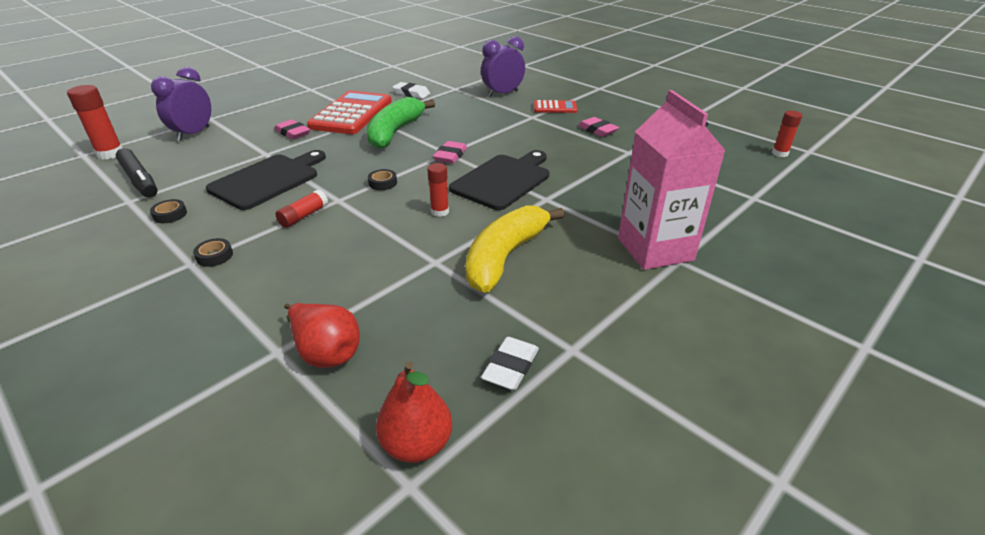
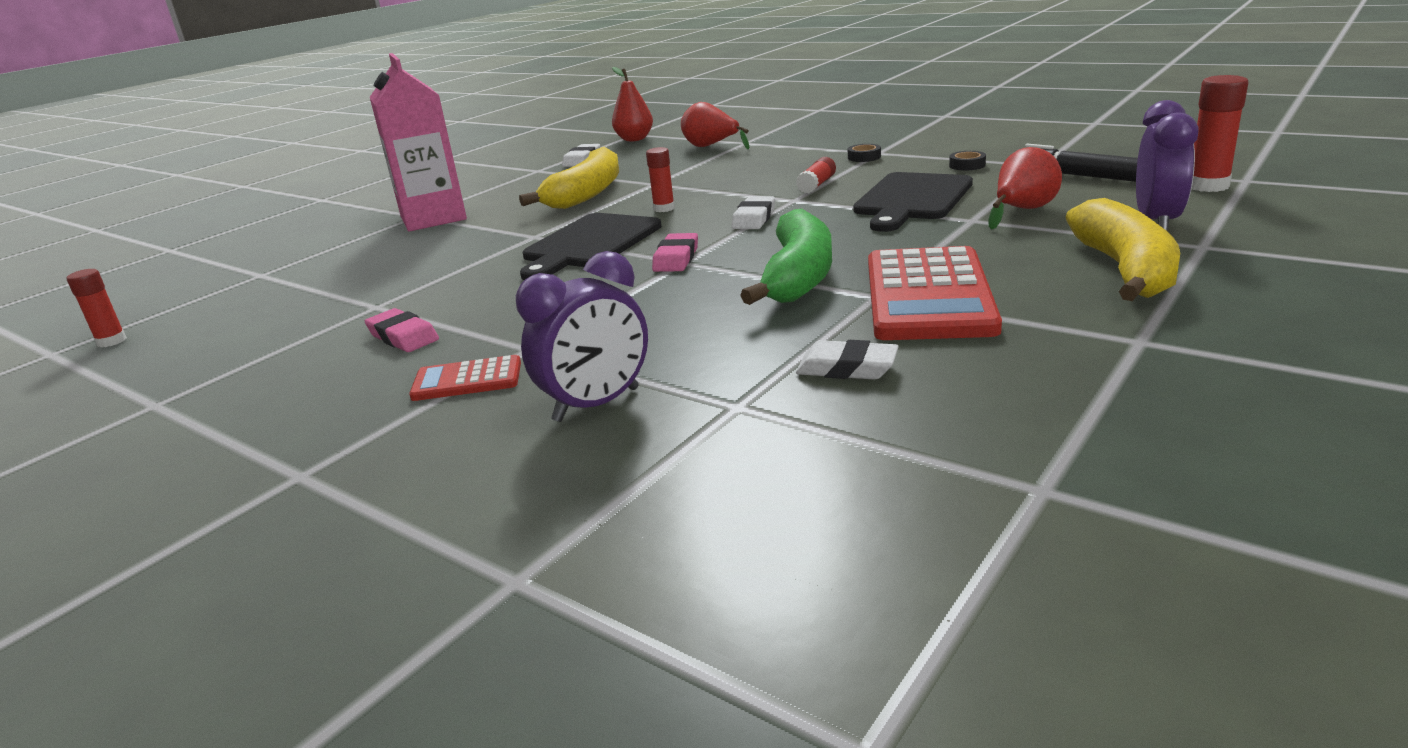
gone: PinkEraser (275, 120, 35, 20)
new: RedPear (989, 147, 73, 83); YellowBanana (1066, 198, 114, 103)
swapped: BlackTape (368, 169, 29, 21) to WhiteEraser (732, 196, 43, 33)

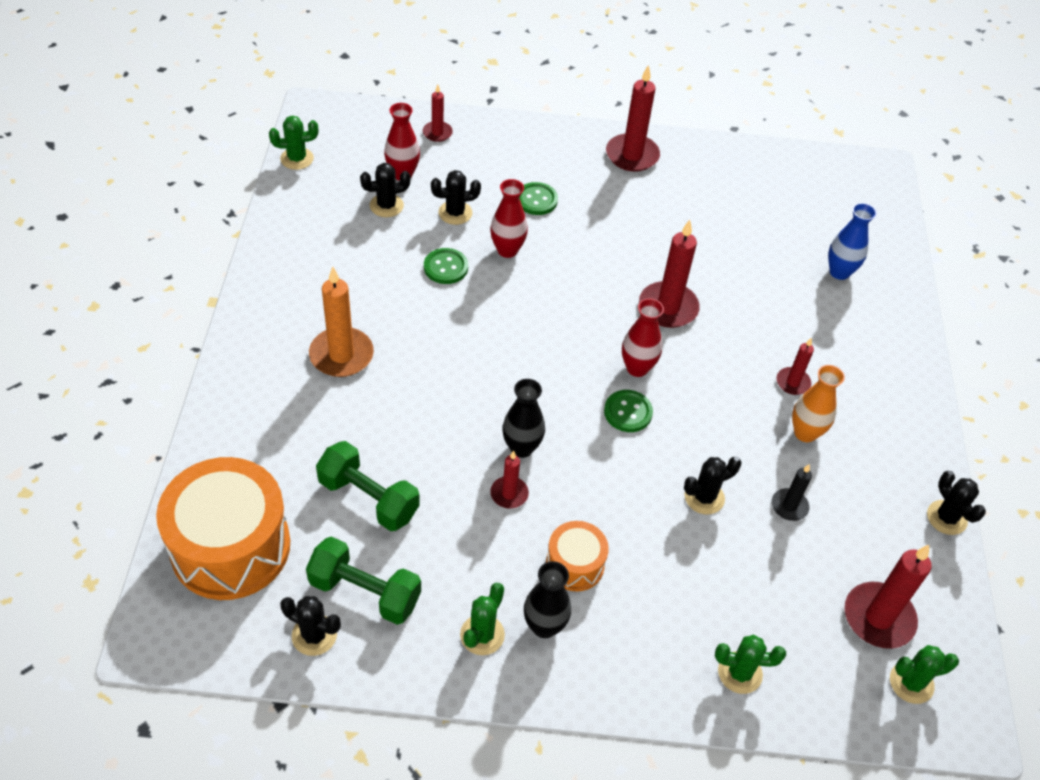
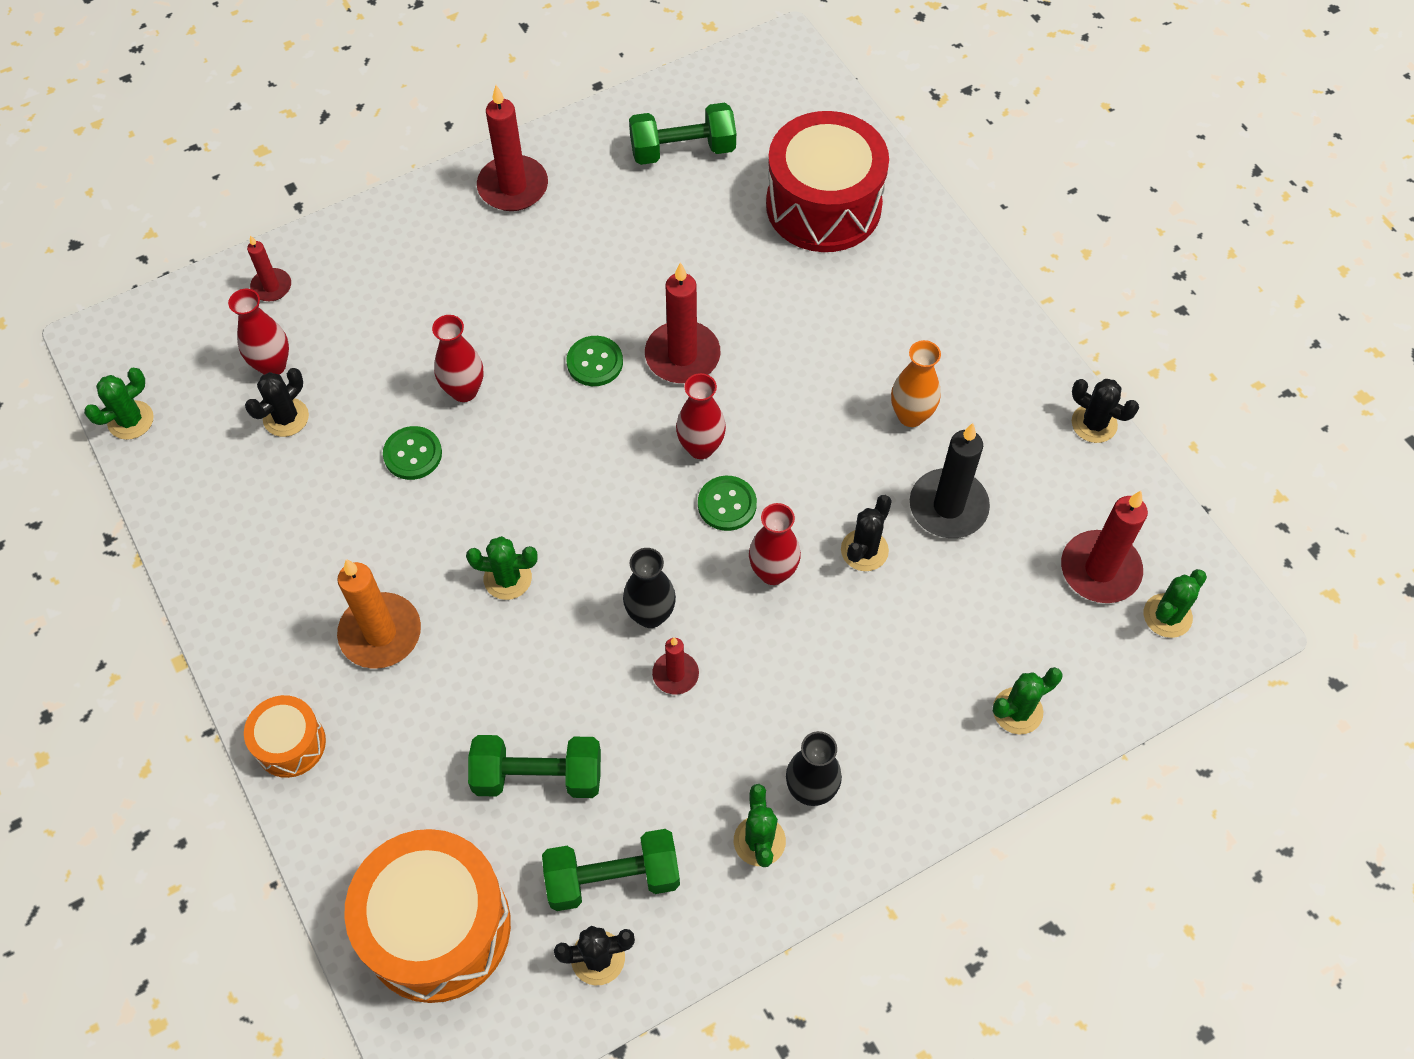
gone: BlackCactus (431, 170, 50, 55); RedCandle (777, 338, 37, 57)
new: GreenCactus (466, 536, 72, 64); GreenDumbbell (629, 102, 107, 63); RedVase (749, 503, 52, 82)
shifted: OrangeDrum (546, 521, 63, 70) to (244, 695, 82, 83); GreenButton (519, 182, 39, 33) to (567, 336, 56, 50)
swapped: BlueVase (828, 203, 49, 77) to RedDrum (766, 111, 123, 141)
scaled: BlackCandle (772, 464, 40, 57) = (910, 423, 80, 115) x1.81

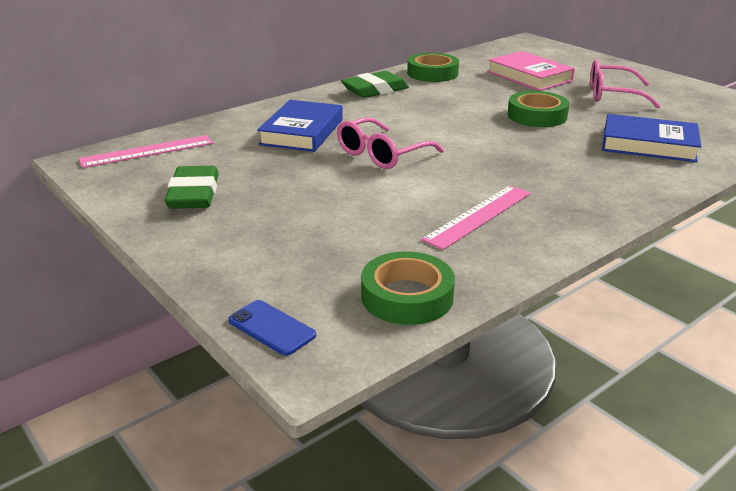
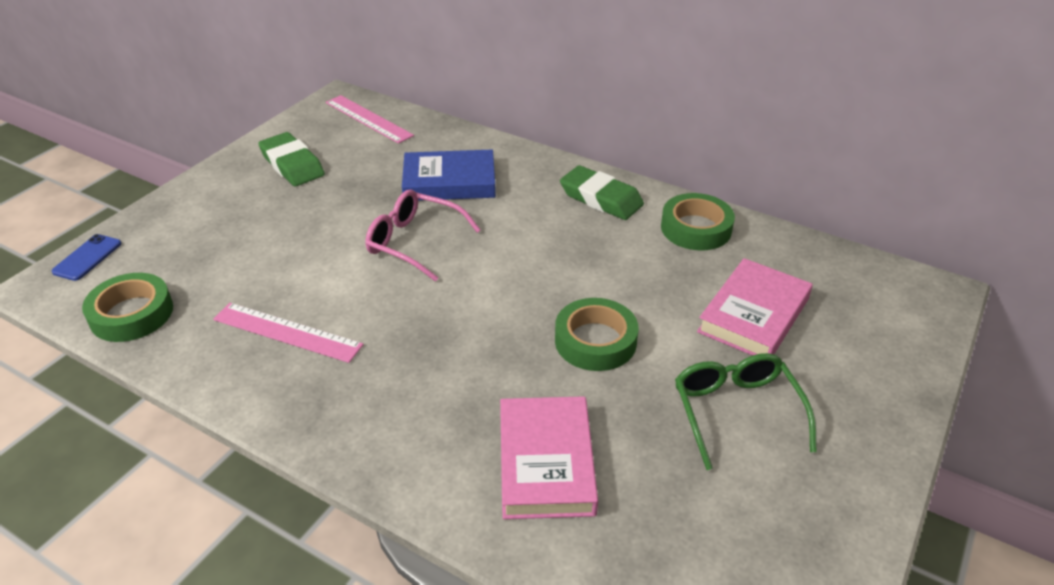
repainted: BlueBook (602, 114, 99, 48) to PinkBook (500, 396, 98, 123); PinkGlasses (590, 59, 71, 49) to GreenGlasses (675, 353, 142, 117)
rotated: GreenEraser (165, 166, 54, 43) = (258, 132, 67, 54) 75 degrees clockwise

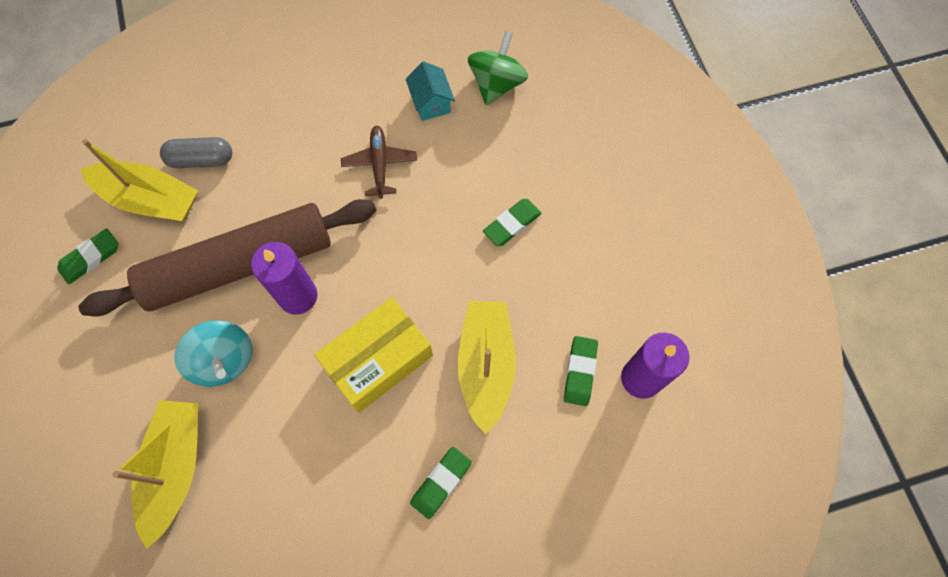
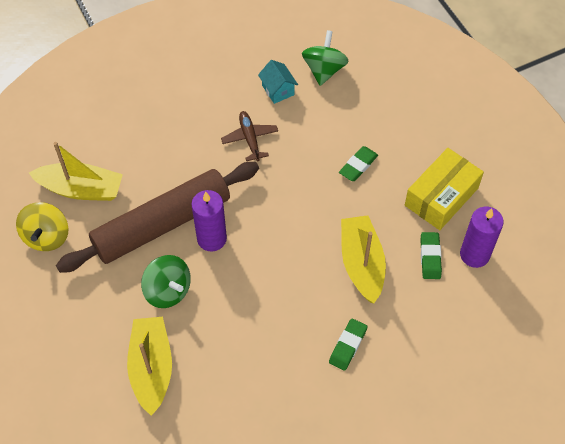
gone: GreyCapsule (160, 137, 72, 31)
shifted: YellowBox (314, 297, 119, 116) to (405, 148, 79, 82)
swapped: GreenEraser (57, 228, 61, 56) to YellowSpinningTop (16, 202, 53, 49)
repainted: TurquoiseSpinningTop (174, 320, 79, 67) to GreenSpinningTop (141, 255, 50, 53)

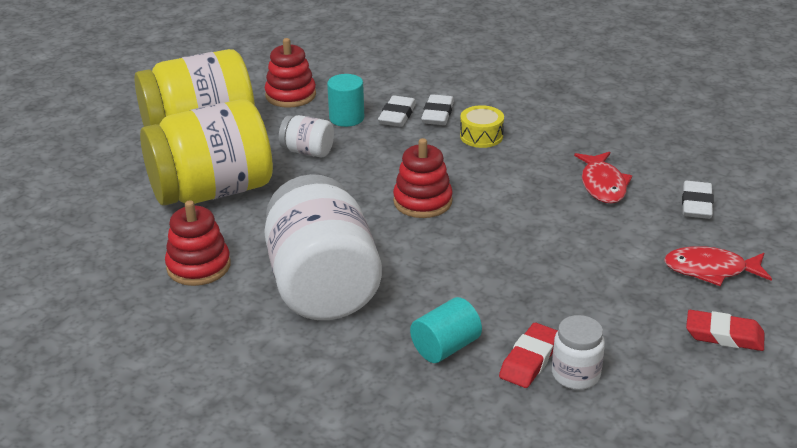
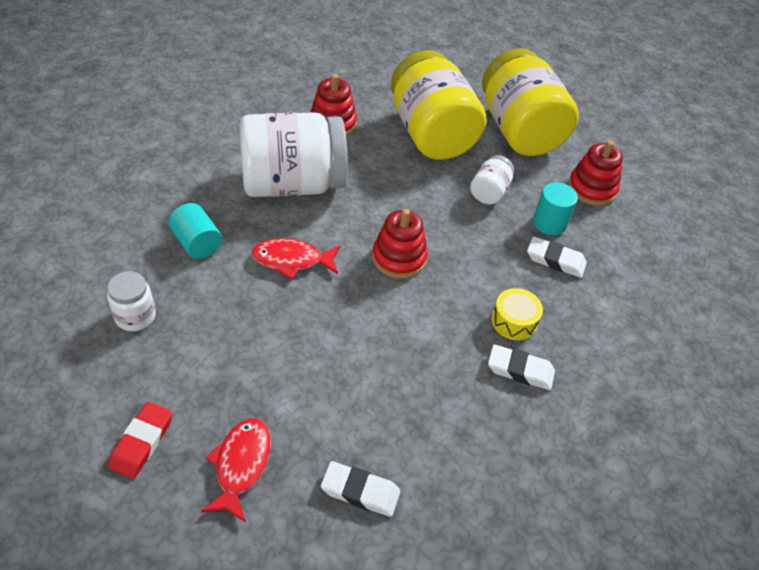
gone: RedEraser (499, 323, 59, 65)
shifted: RedFish (574, 152, 58, 51) to (251, 238, 89, 41); WhiteEraser (421, 94, 33, 31) to (488, 345, 67, 45)

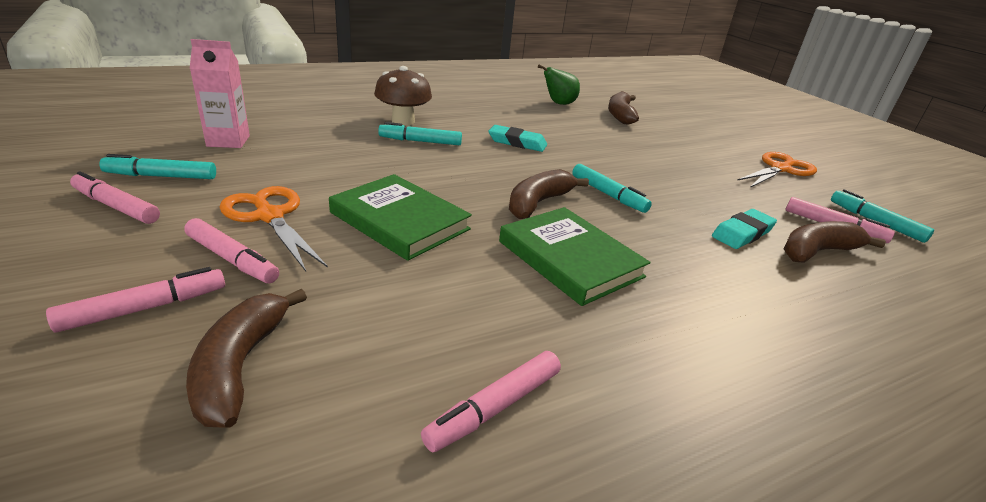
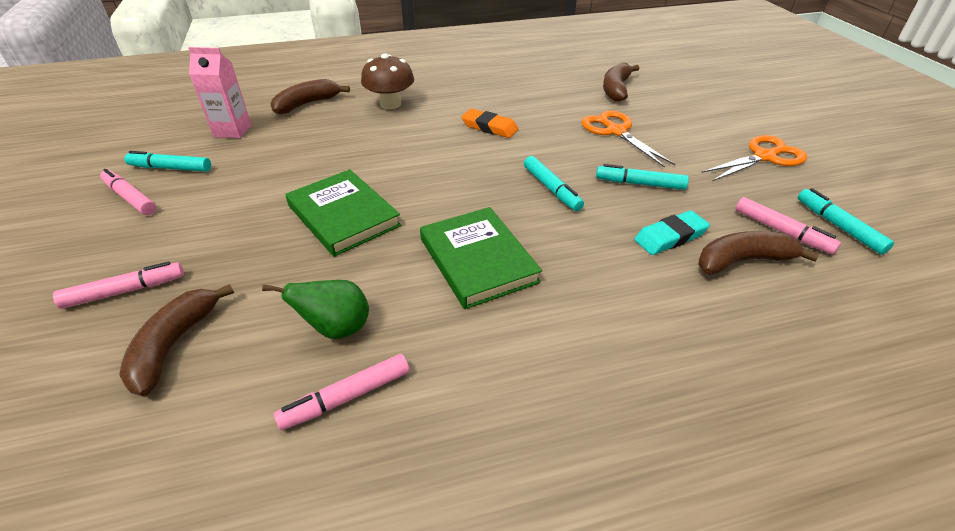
gone: PinkMarker (184, 218, 95, 65)
shifted: GreenPear (538, 64, 42, 41) to (262, 280, 107, 59); BrownBanana (509, 169, 80, 50) to (270, 79, 80, 36); OrangeScissors (220, 186, 108, 85) to (581, 110, 94, 58); TurquoiseMarker (378, 122, 84, 23) to (596, 164, 93, 26)
repainted: TurquoiseEraser (489, 125, 58, 27) to OrangeEraser (461, 109, 57, 29)

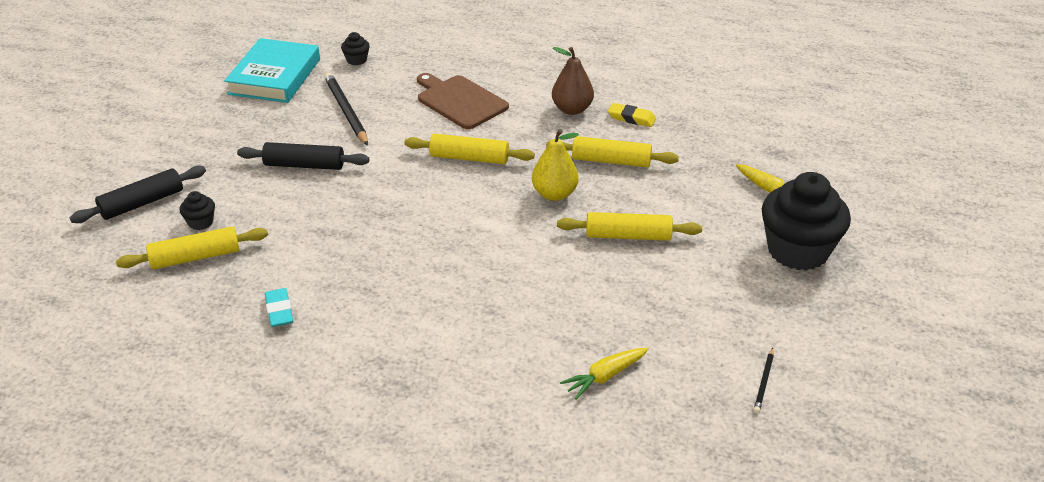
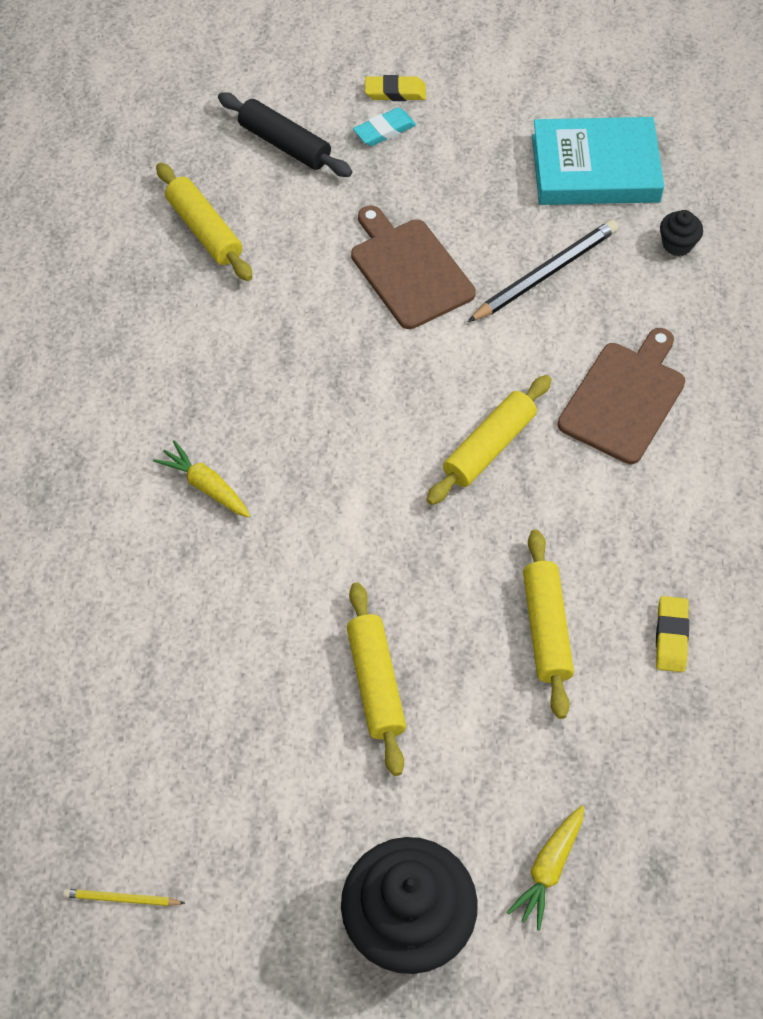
gone: BlackCupcake (180, 191, 35, 39); YellowPear (532, 129, 47, 72); BrownPear (552, 47, 42, 68)
new: YellowEraser (365, 75, 61, 26)
shifted: YellowCarrot (560, 348, 88, 52) to (153, 440, 97, 78); TurquoiseEraser (265, 288, 28, 39) to (353, 108, 63, 38)
swapped: BlackRollingPin (237, 142, 132, 28) to BrownCuttingBoard (351, 205, 125, 124)
repainted: BlackPencil (754, 348, 20, 65) to YellowPencil (63, 889, 122, 17)
rotated: YellowRollingPin (404, 133, 131, 31) = (426, 375, 125, 130) 45 degrees clockwise

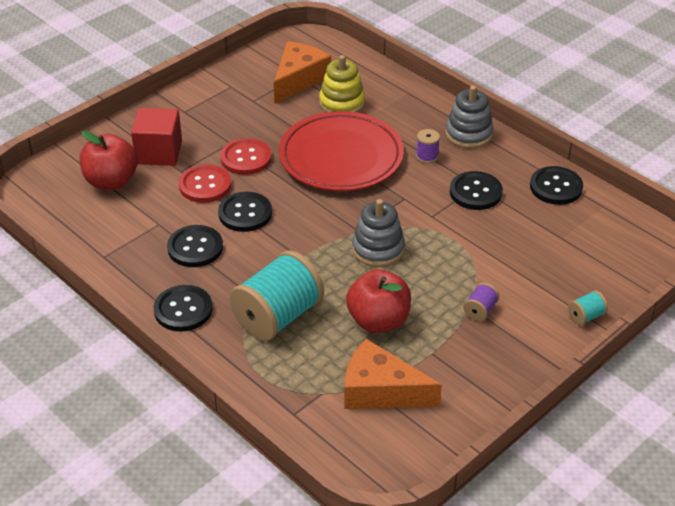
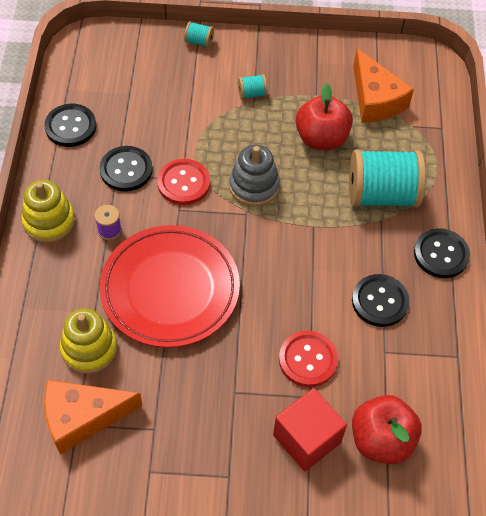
gone: BlackButton (218, 192, 54, 40)
shifted: RedButton (220, 138, 52, 37) to (157, 159, 53, 46)
repainted: GreyStackingToy (446, 85, 48, 64) to YellowStackingToy (21, 180, 54, 63); PurpleSpool (463, 283, 37, 38) to TurquoiseSpool (238, 74, 29, 26)

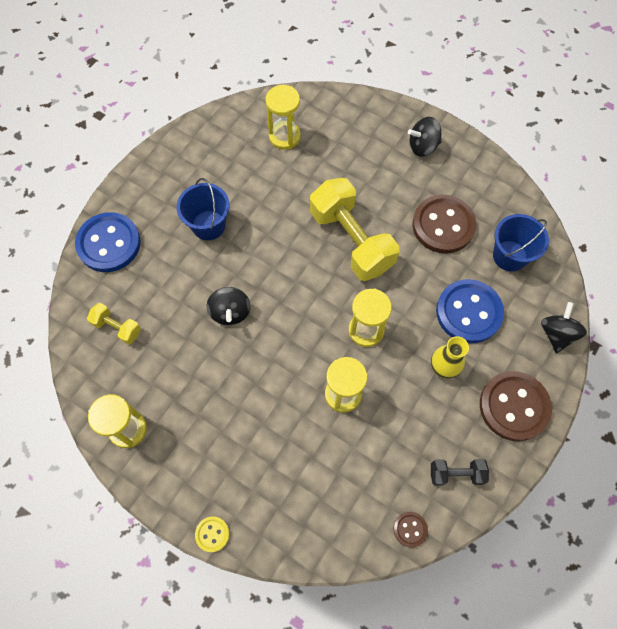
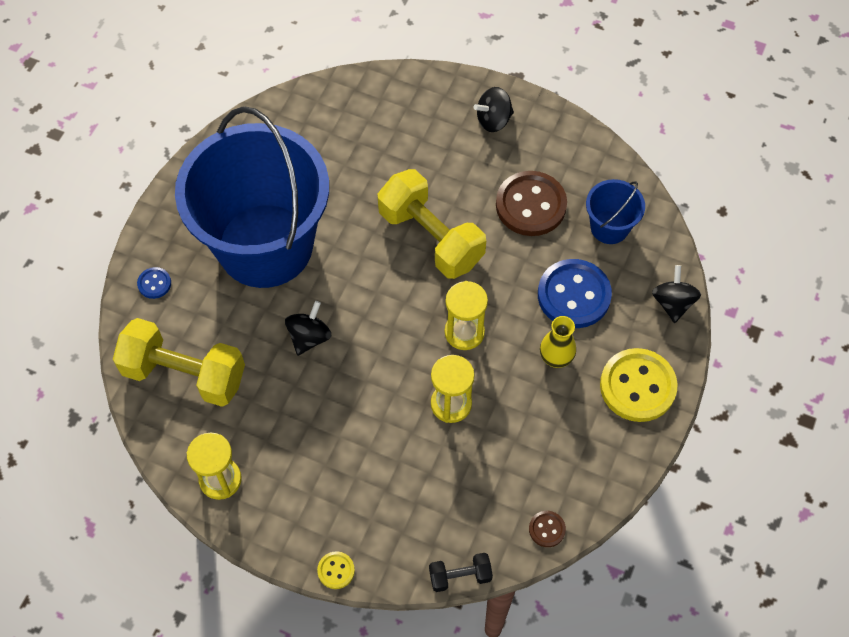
gone: YellowHourglass (266, 85, 35, 65)
shifted: BlackDumbbell (431, 459, 58, 27) to (429, 553, 64, 39)
repainted: BrownButton (480, 371, 72, 70) to YellowButton (600, 348, 78, 74)
rotated: BlackSpinningTop (207, 287, 44, 38) = (285, 301, 46, 55) 135 degrees counterclockwise
scaled: YellowDumbbell (87, 303, 54, 42) = (113, 318, 132, 89) x2.12; BlueButton (75, 212, 66, 60) = (137, 267, 34, 32) x0.46; BlueBucket (177, 178, 52, 62) = (175, 106, 154, 182) x2.46

